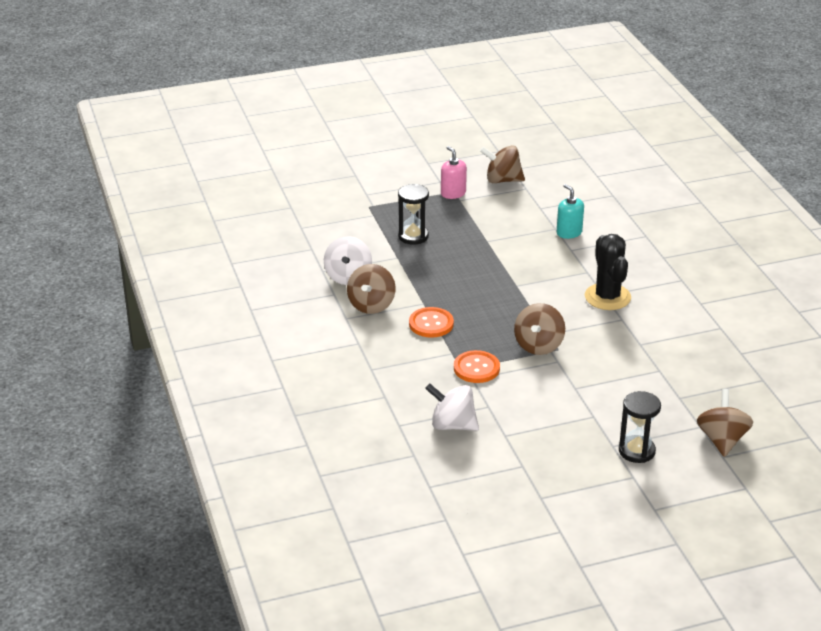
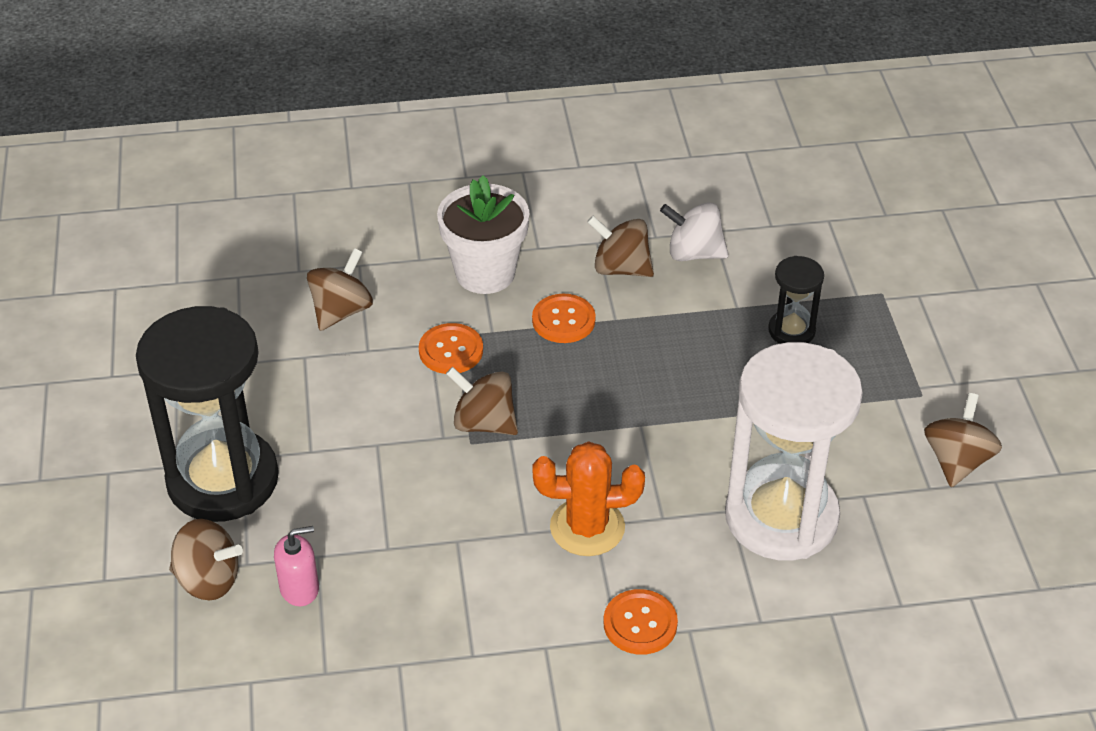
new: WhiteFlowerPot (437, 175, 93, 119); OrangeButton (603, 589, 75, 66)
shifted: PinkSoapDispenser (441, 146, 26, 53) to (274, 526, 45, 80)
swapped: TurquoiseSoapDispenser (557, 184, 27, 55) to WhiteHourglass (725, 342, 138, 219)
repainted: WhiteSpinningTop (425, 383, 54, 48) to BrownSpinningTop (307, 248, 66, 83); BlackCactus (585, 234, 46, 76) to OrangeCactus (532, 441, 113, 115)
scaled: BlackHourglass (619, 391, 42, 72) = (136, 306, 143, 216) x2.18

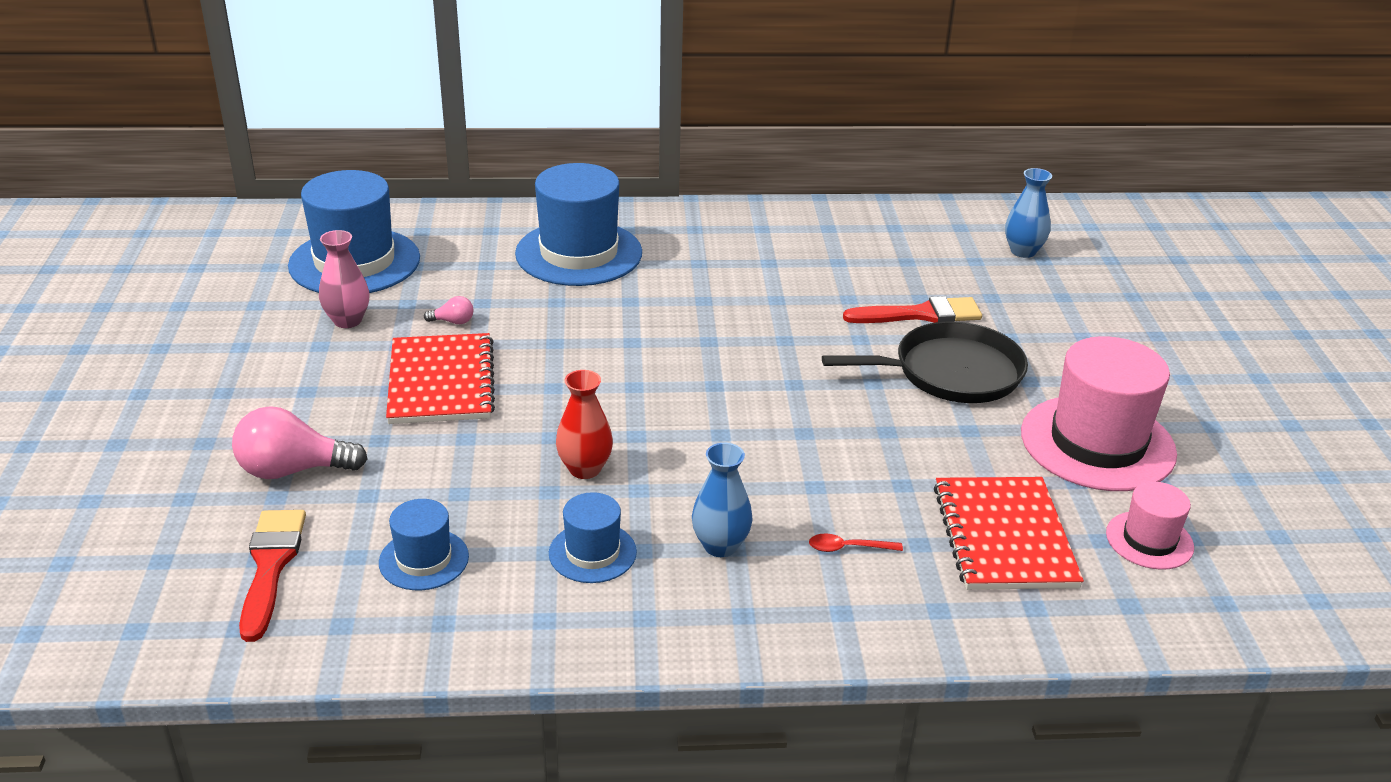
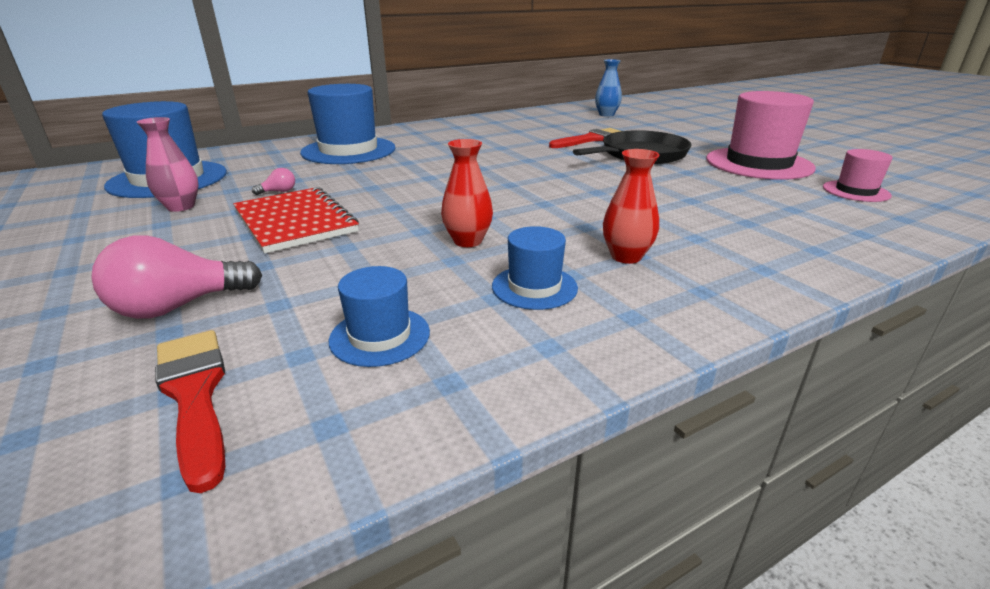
gone: RedSpoon (809, 533, 94, 19); RedNotebook (934, 477, 150, 113)
repainted: BlueVase (692, 443, 61, 114) to RedVase (603, 149, 57, 115)

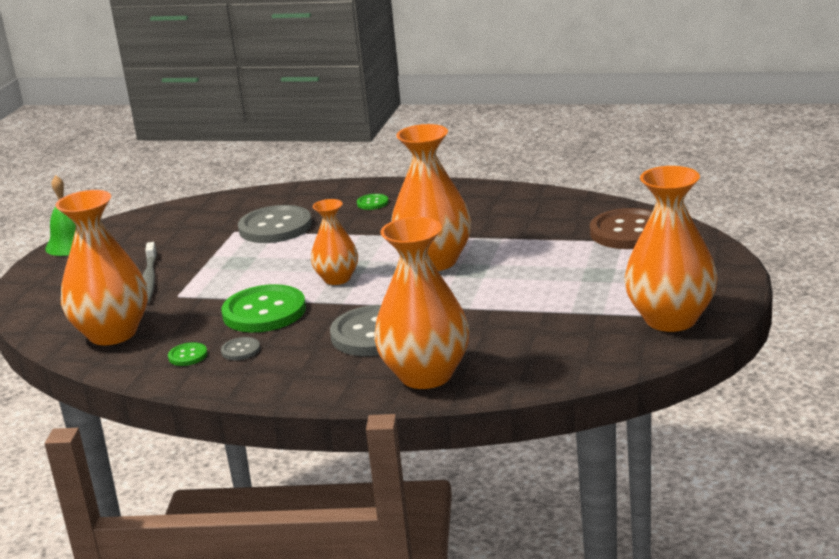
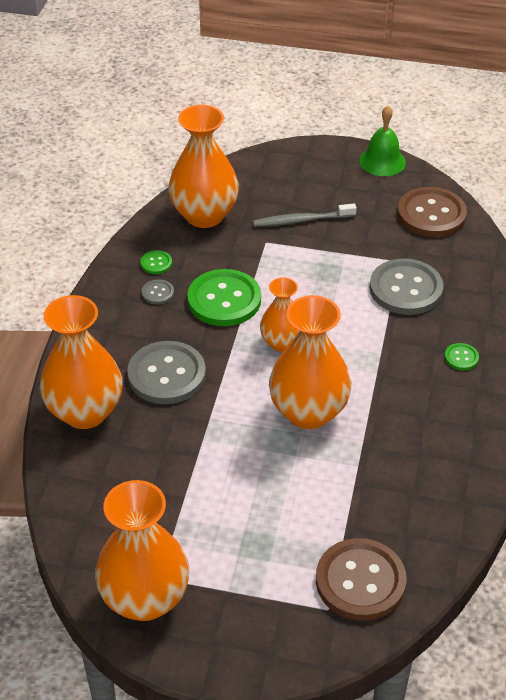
new: BrownButton (397, 187, 70, 50)

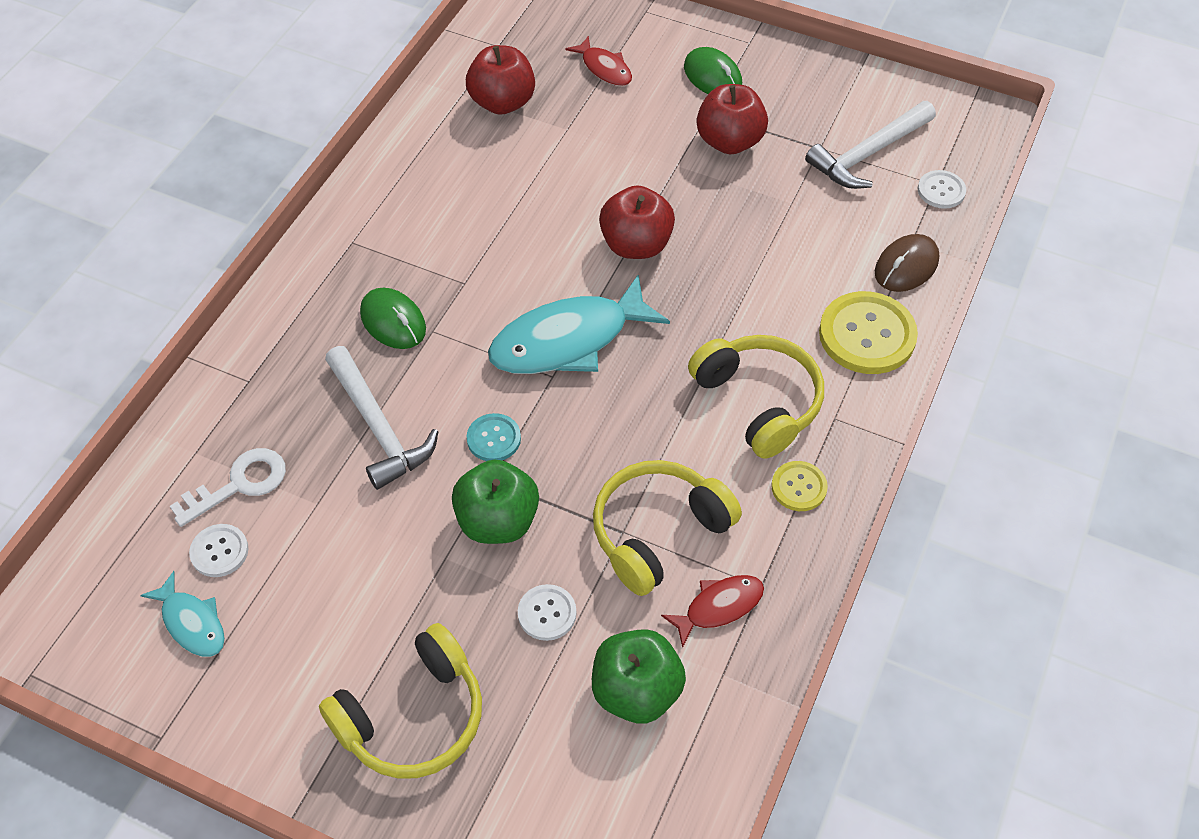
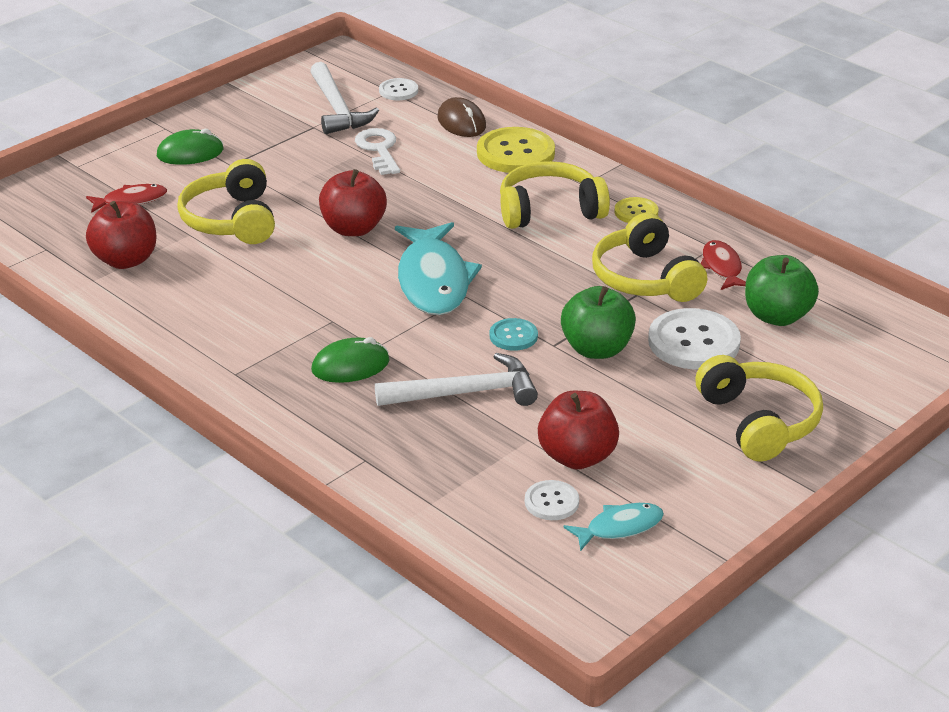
new: YellowHeadphones (177, 159, 98, 85)
shifted: WhiteKey (170, 448, 116, 79) to (355, 128, 45, 47); RedApple (697, 84, 71, 70) to (538, 391, 81, 78)
scaled: WhiteButton (518, 584, 59, 57) = (648, 308, 93, 62) x1.88

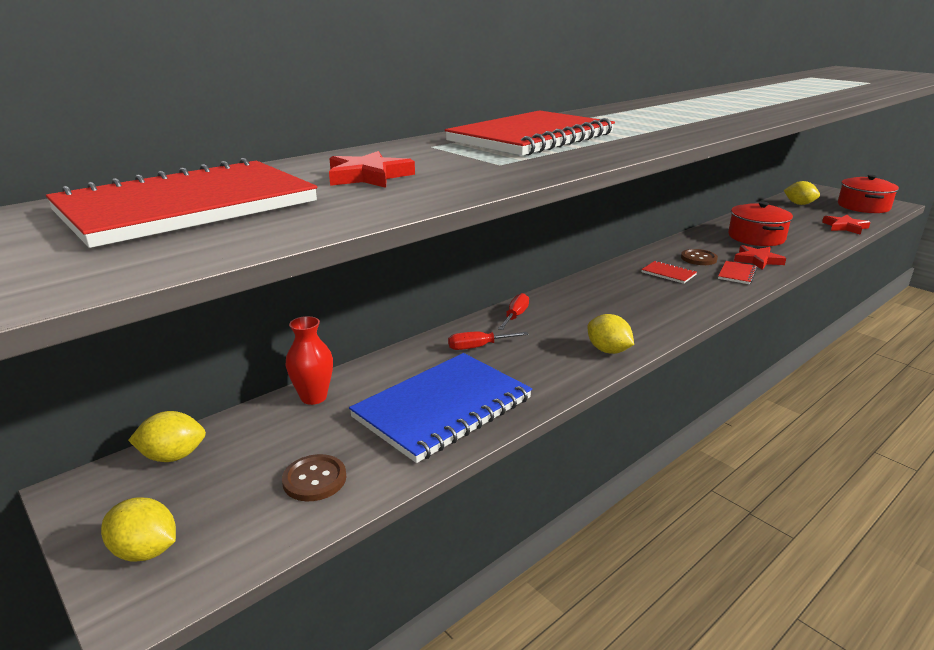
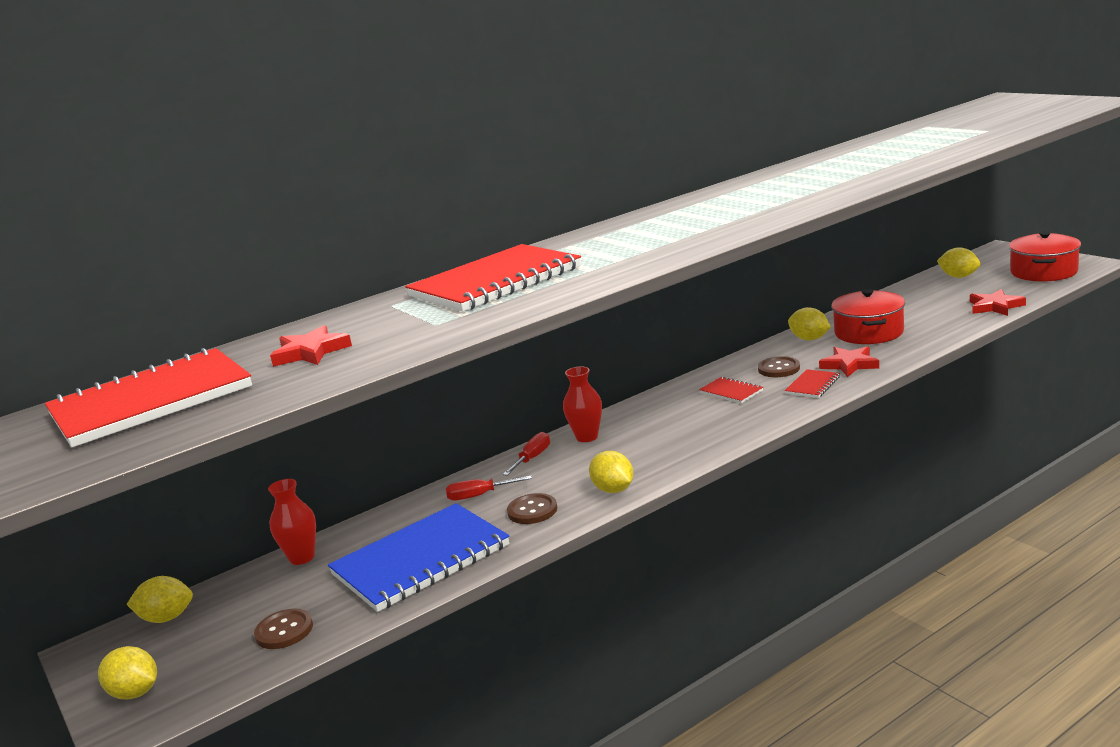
new: BrownButton (507, 493, 50, 31); RedVase (563, 367, 39, 75); YellowLemon (788, 307, 43, 33)

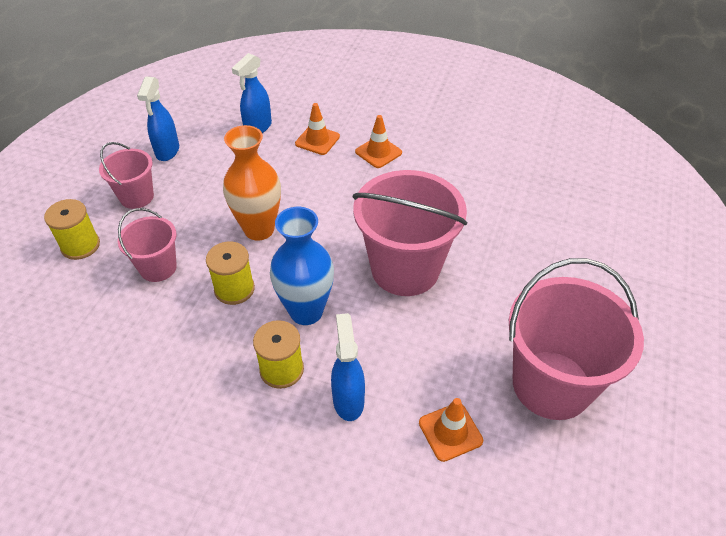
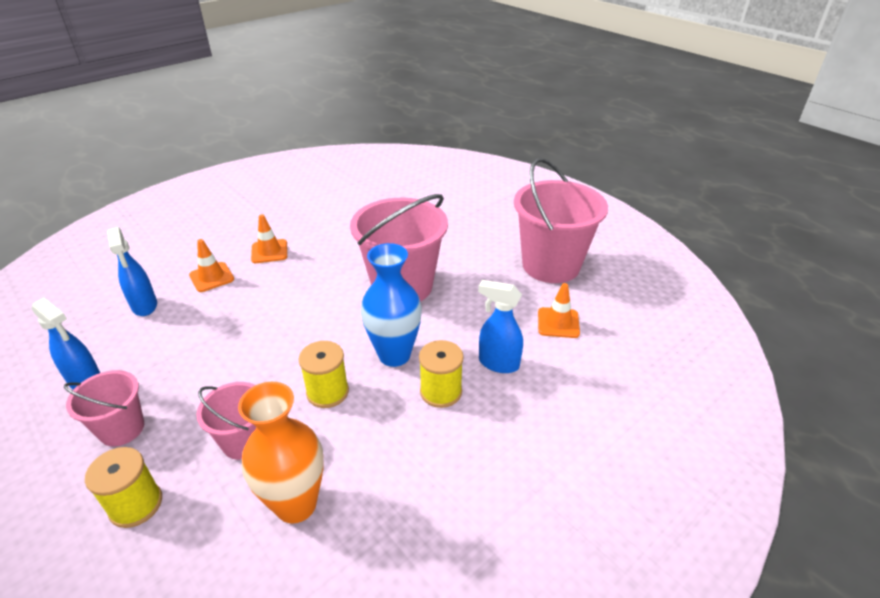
shifted: OrangeVase (223, 125, 58, 116) to (238, 382, 86, 142)

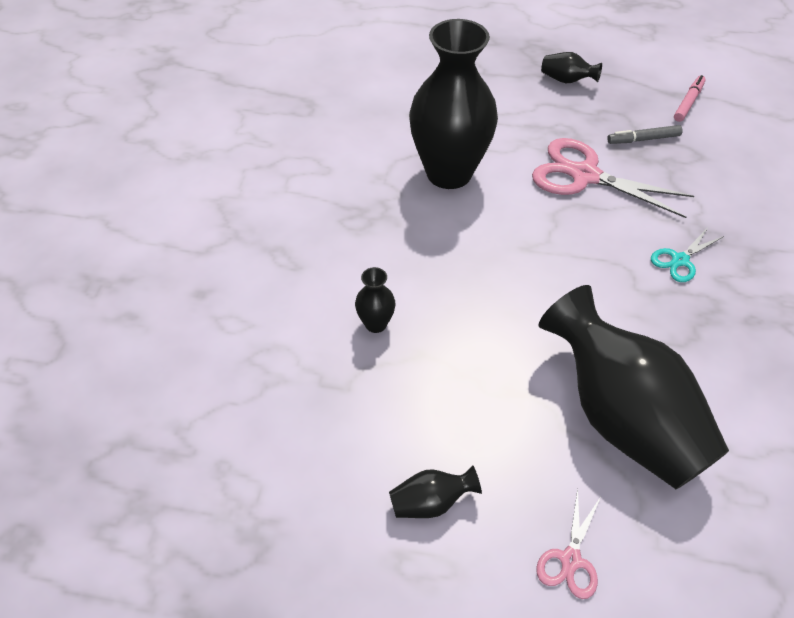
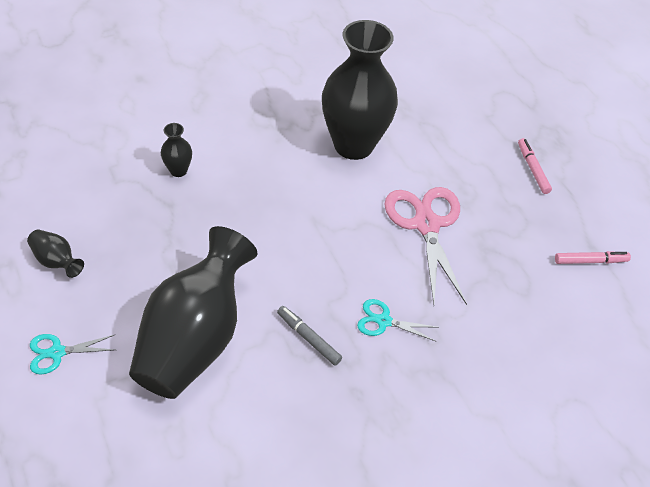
shifted: GreyMarker (607, 125, 76, 19) to (277, 306, 65, 60)
swapped: BlackVase (541, 52, 61, 31) to PinkMarker (518, 138, 34, 56)
repainted: PinkScissors (536, 489, 64, 110) to TurquoiseScissors (30, 334, 85, 41)

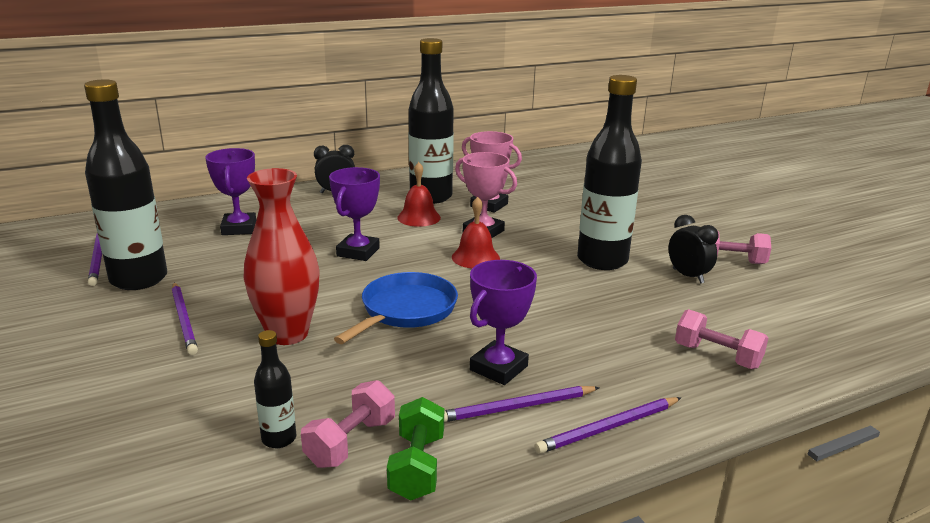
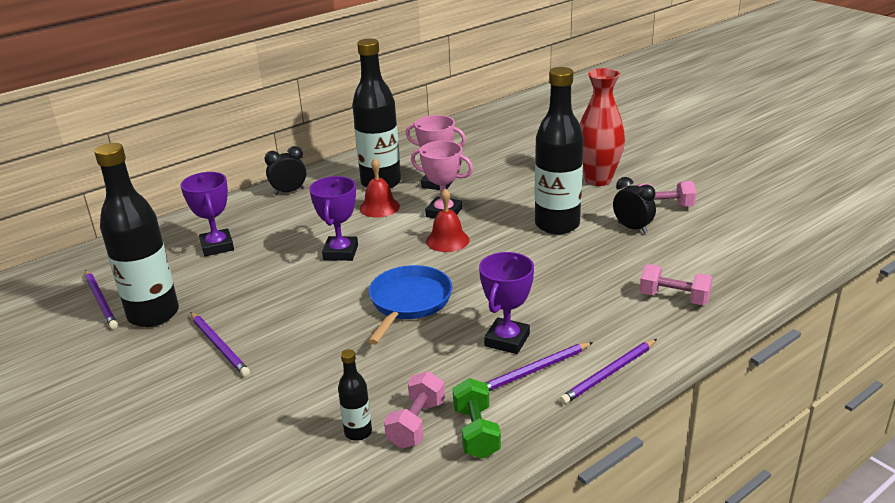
shifted: RedVase (243, 168, 77, 177) to (580, 68, 45, 118)

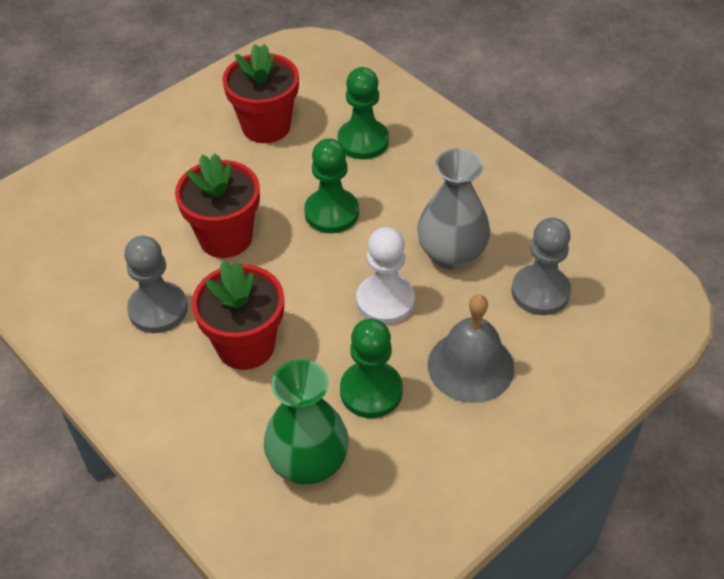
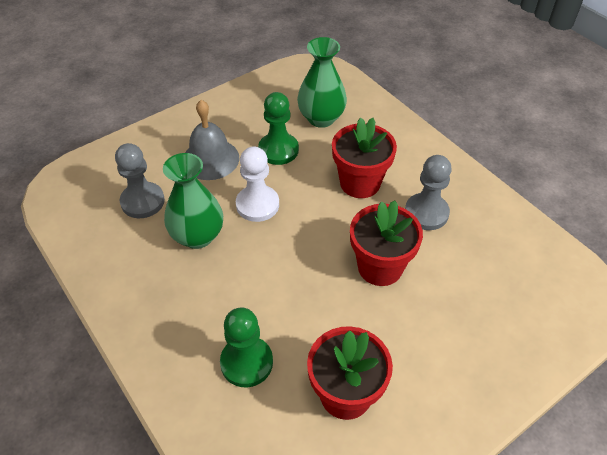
gone: GreenPawn (304, 138, 55, 95)
repainted: GreyVase (417, 148, 73, 121) to GreenVase (163, 153, 60, 96)

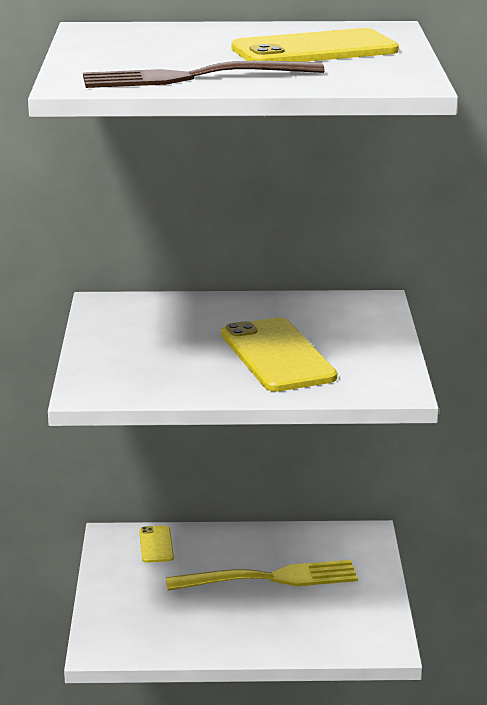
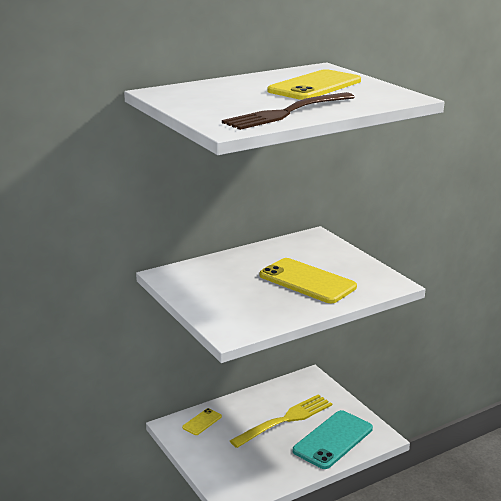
new: TurquoisePhone (293, 410, 80, 59)
rotated: YellowPhone (139, 526, 35, 37) = (182, 408, 40, 27) 75 degrees clockwise

